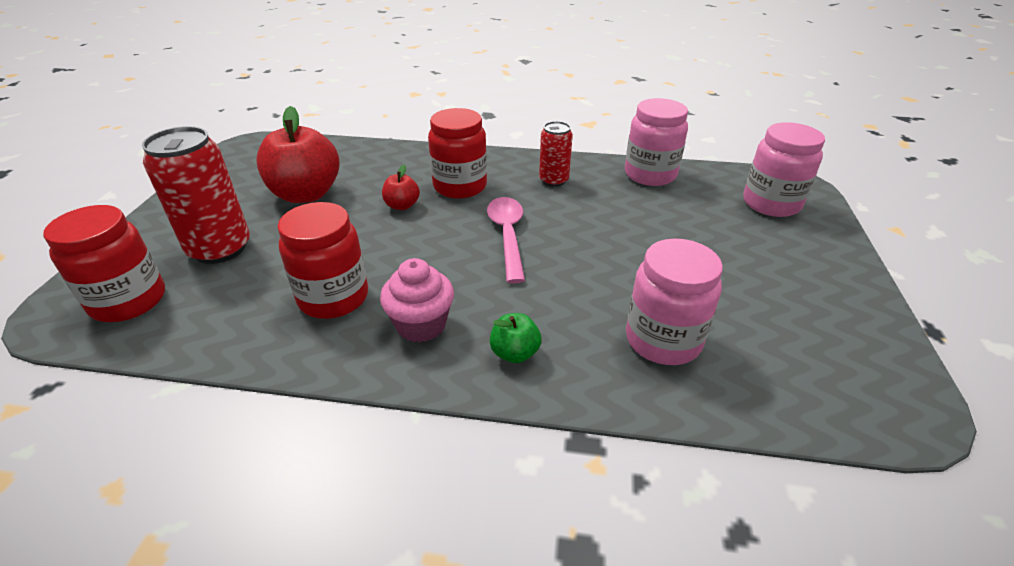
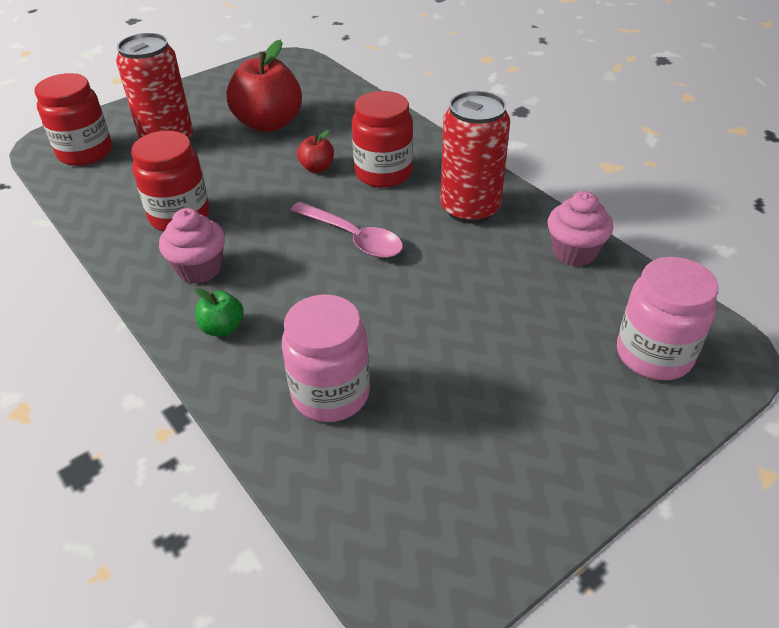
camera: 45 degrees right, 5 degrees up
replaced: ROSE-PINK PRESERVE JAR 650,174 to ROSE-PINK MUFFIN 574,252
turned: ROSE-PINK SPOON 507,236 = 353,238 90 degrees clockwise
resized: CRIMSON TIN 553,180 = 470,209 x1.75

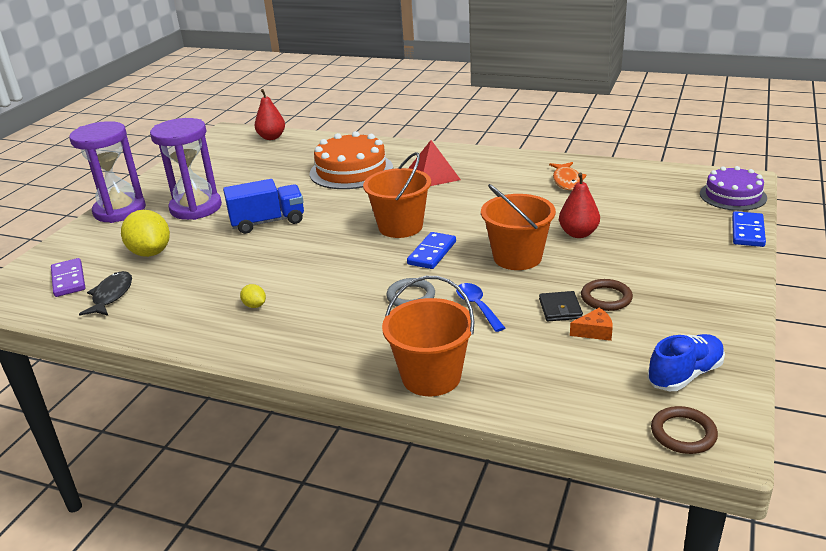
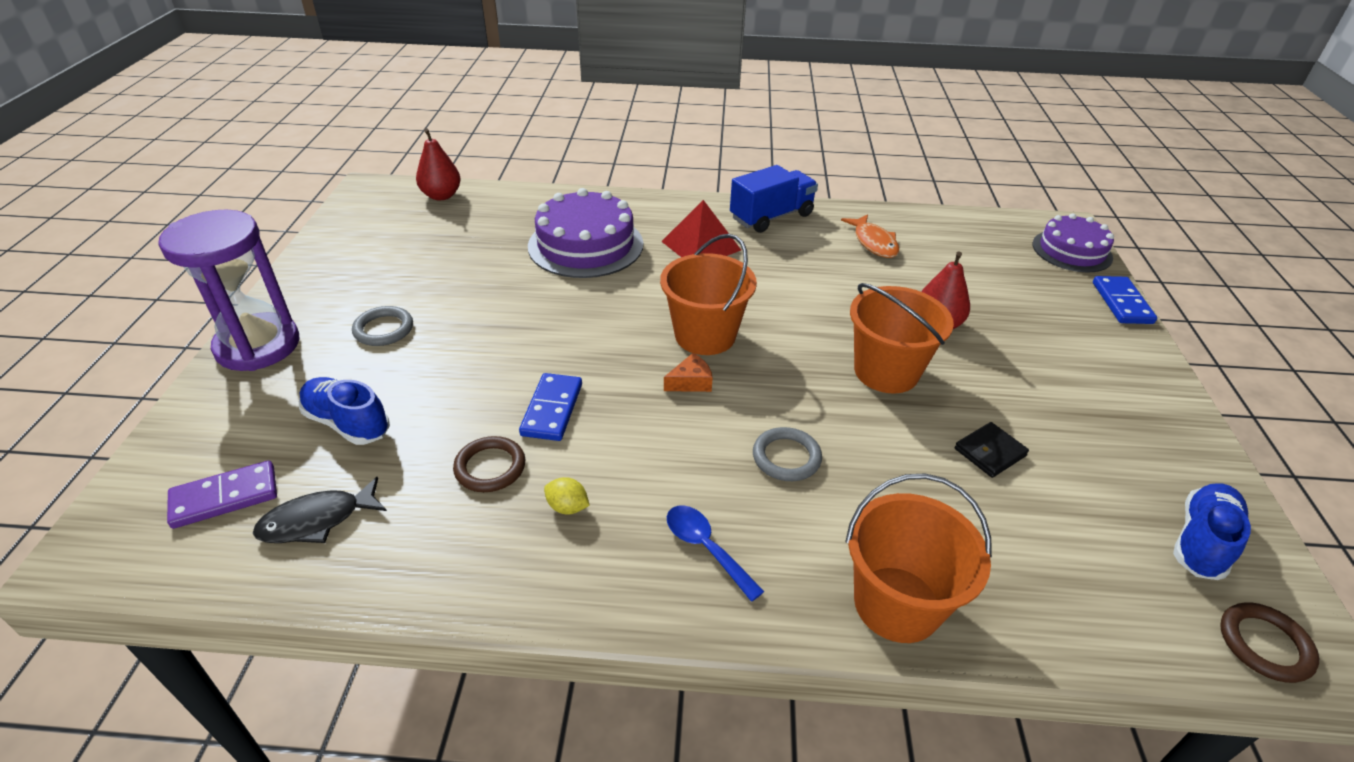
camera: 20 degrees left, 10 degrees up
moved: BLUE TOY TRUCK 268,222 to 771,217; BLUE DOMINO 432,253 to 552,409; BLUE SPOON 477,306 to 706,548; BRIGHT ORANGE CHEESE 594,331 to 691,382; DARK BROWN HOOP 606,298 to 490,467
replaced: GOLDEN CITRUS FRUIT 150,252 to BLUE LACE-UP SHOE 347,423; PURPLE SANDGLASS 196,208 to GRAY HOOP 383,329
recoloured: BRIGHT ORANGE LAYER CAKE 351,170 to PURPLE LAYER CAKE 585,245
turned: PURPLE DOMINO 68,280 = 225,497 75 degrees counterclockwise; JET-BLACK FISH 111,295 = 317,520 105 degrees counterclockwise; JET-BLACK CARD WALLET 560,309 = 990,452 75 degrees clockwise

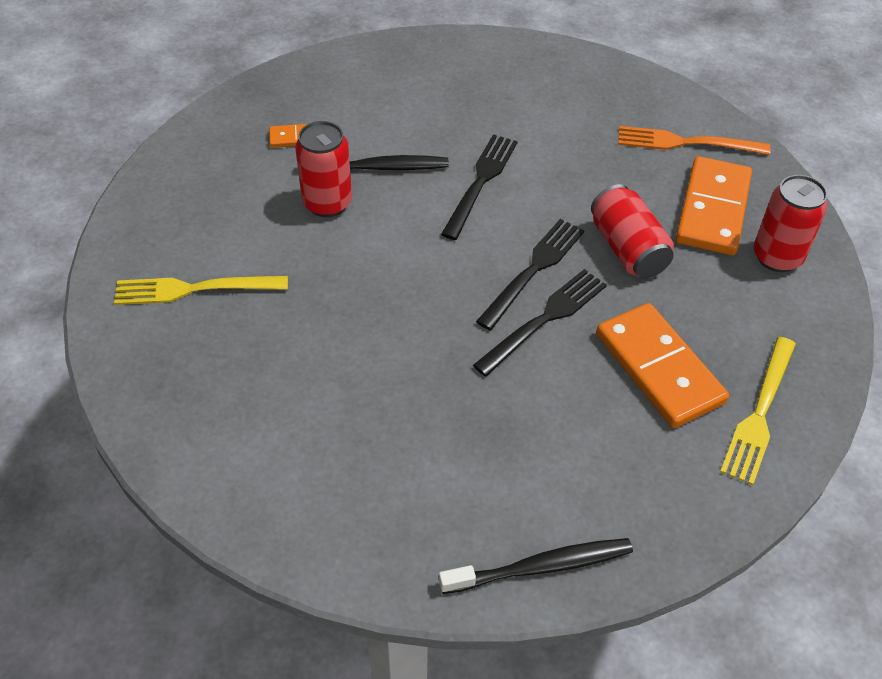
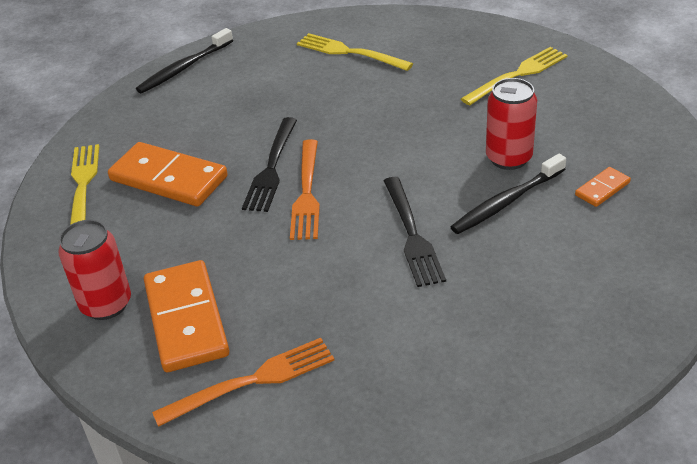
camera: 150 degrees right, 10 degrees down
removed: CRIMSON TIN 627,249
added: GOLDEN DINNER FORK 349,52
recoloured: JET-BLACK DINNER FORK 533,269 to BRIGHT ORANGE DINNER FORK 307,193

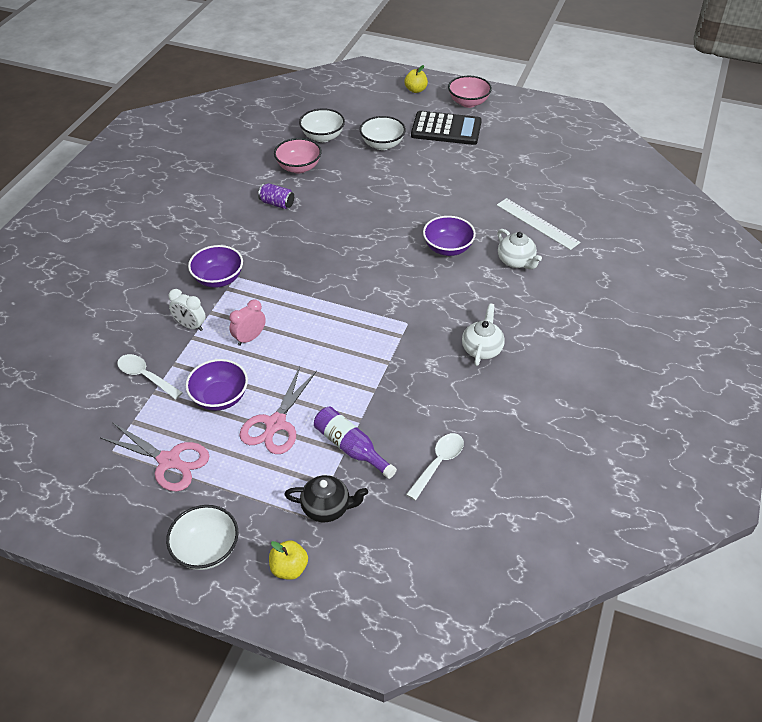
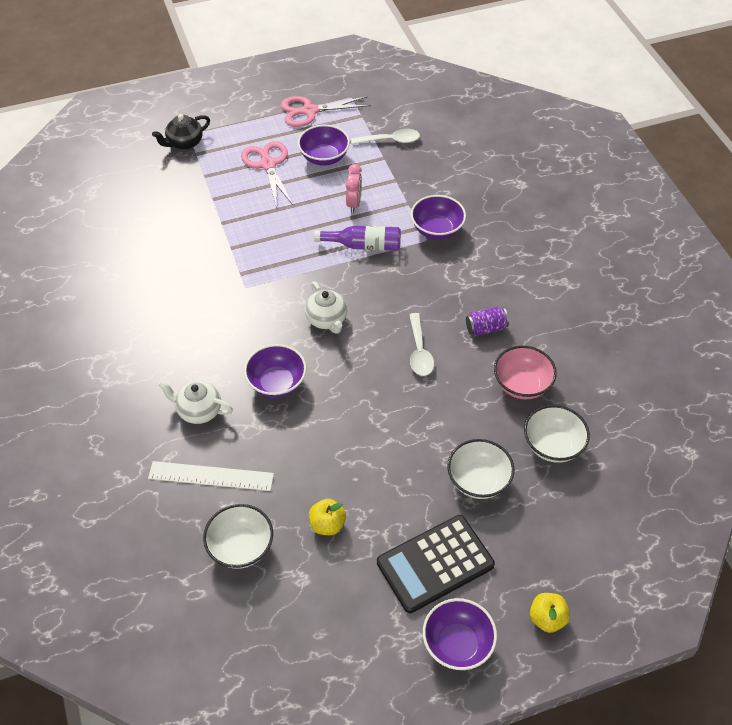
camera: 140 degrees right, 5 degrees up
removed: SNOW-WHITE CLOCK 190,326
moved: SNOW-WHITE BOWL 206,549 to 241,547; GOLDEN TOY APPLE 289,568 to 327,524; PURPLE FLASK 351,447 to 363,245; SNOW-WHITE SPOON 438,463 to 419,351; SNOW-WHITE TEAPOT 482,349 to 326,319
recoloured: ROSE-PINK BOWL 468,102 to PURPLE BOWL 457,644

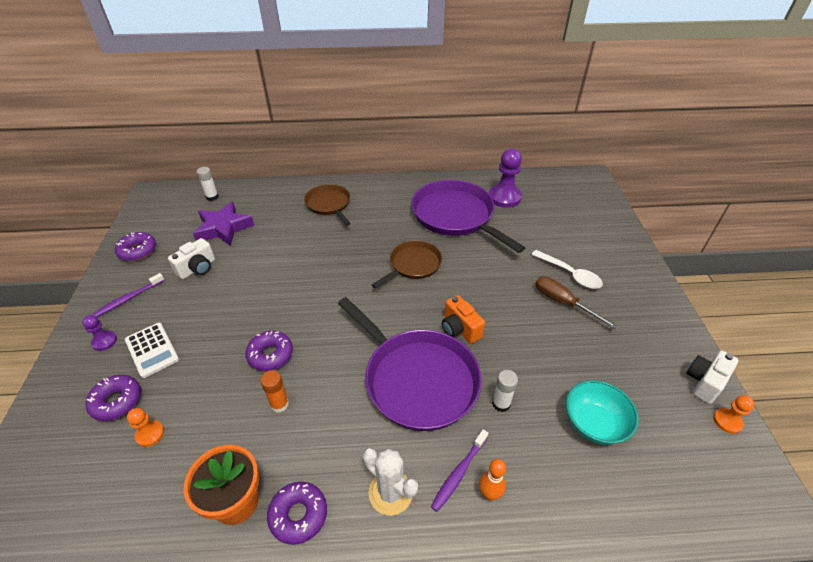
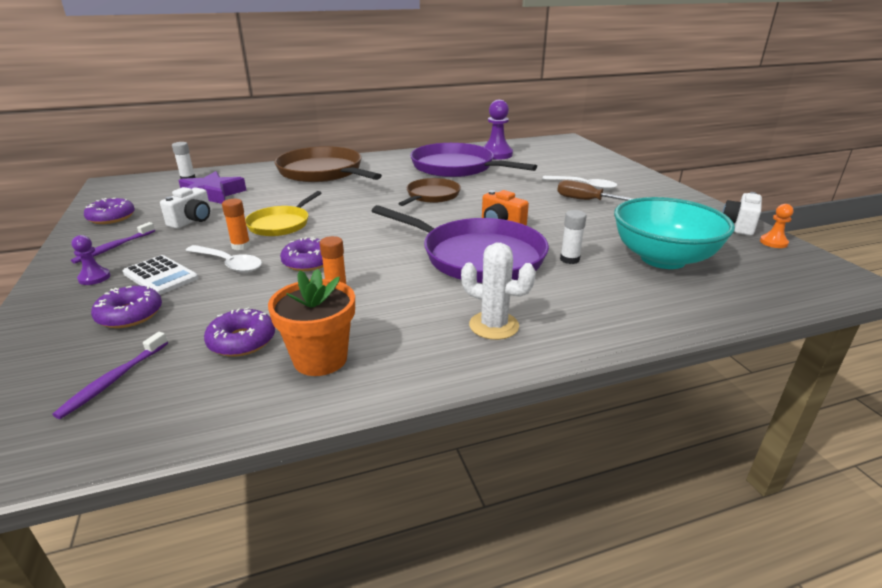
camera: 15 degrees left, 15 degrees down
removed: BRIGHT ORANGE CHESS PAWN 150,434; BRIGHT ORANGE BOWLING PIN 489,493
added: SNOW-WHITE SPOON 229,264; BRIGHT ORANGE GLUE 241,246; GOLDEN PAN 281,224
moved: PURPLE DONUT 298,515 to 242,341; PURPLE DENTAL BRUSH 459,473 to 114,380
resized: DARK BROWN PAN 329,204 = 323,172 x1.76; AQUA BOWL 594,424 = 663,259 x1.59

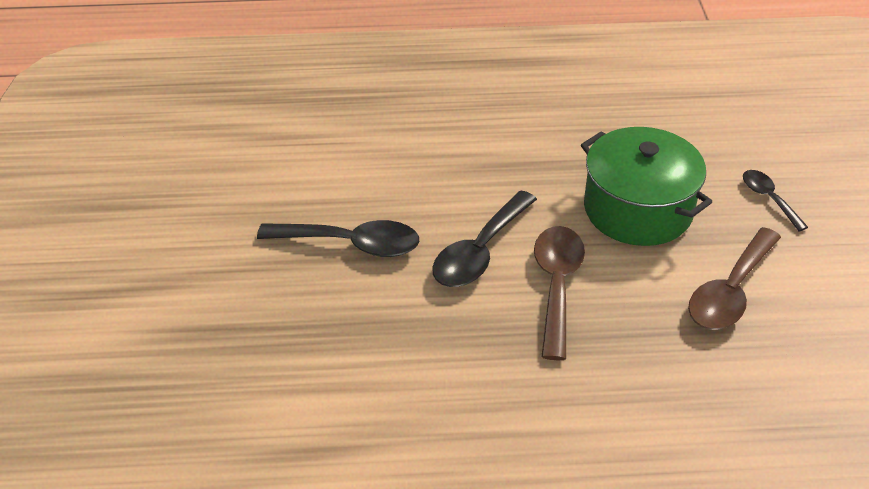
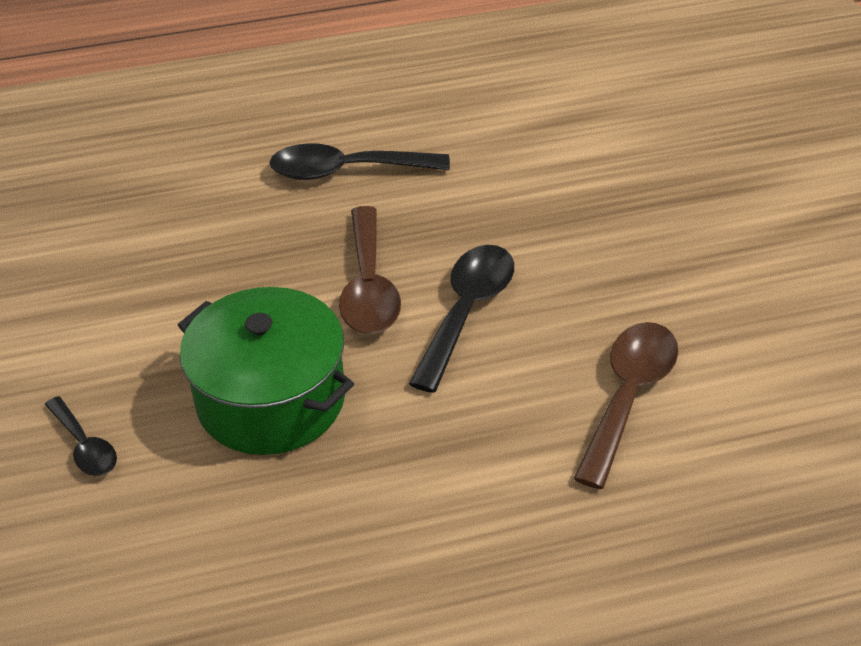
camera: 170 degrees right, 0 degrees up
moved: JET-BLACK SPOON 350,244 to 347,171; DARK BROWN SPOON 730,291 to 628,397

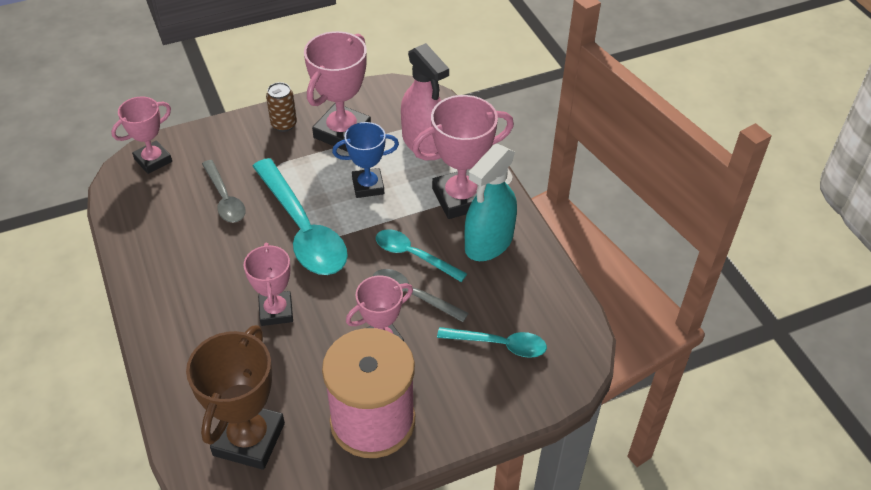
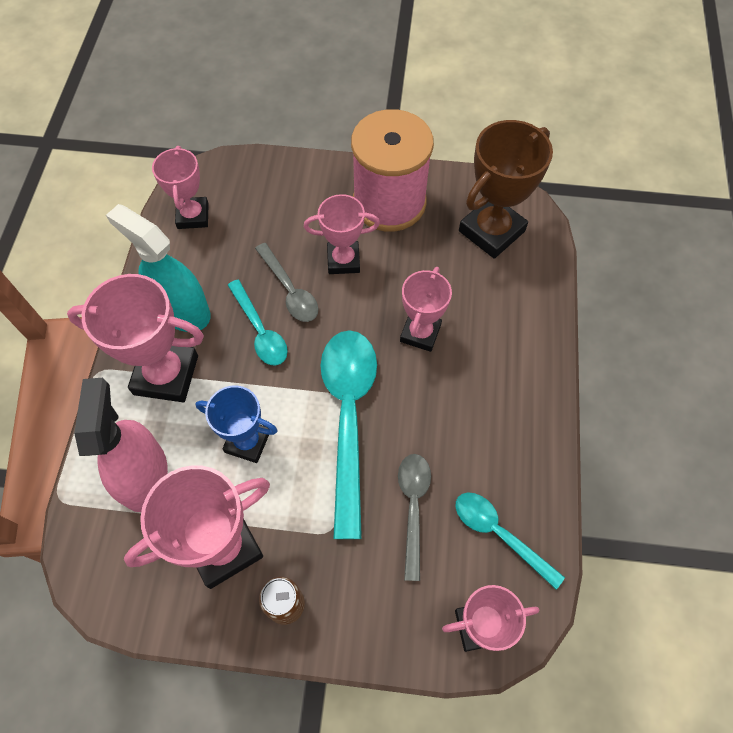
camera: 150 degrees left, 15 degrees up
added: ROSE-PINK TROPHY 193,216
moved: AQUA SPOON 499,345 to 499,534
turned: AQUA SPRAY BOTTLE 488,242 = 182,310 120 degrees counterclockwise

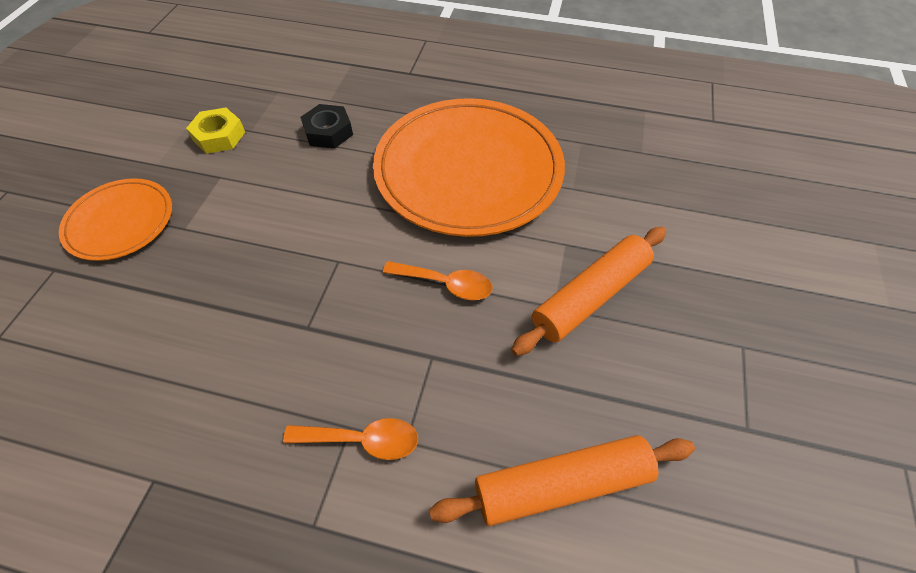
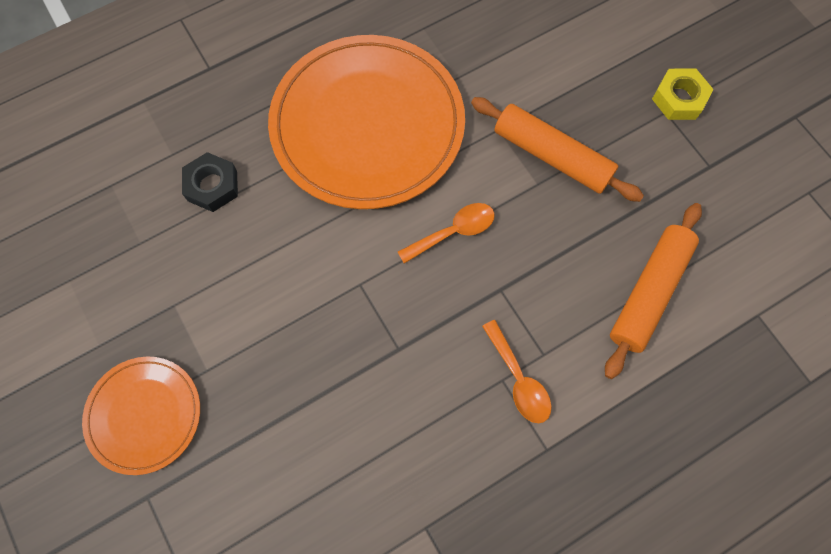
camera: 45 degrees left, 15 degrees up
moved: GOLDEN HEX NUT 219,136 to 679,98
turned: BRIGHT ORANGE SPOON 362,440 = 518,379 105 degrees clockwise; BRIGHT ORANGE ROLLING PIN 590,296 = 551,156 60 degrees counterclockwise

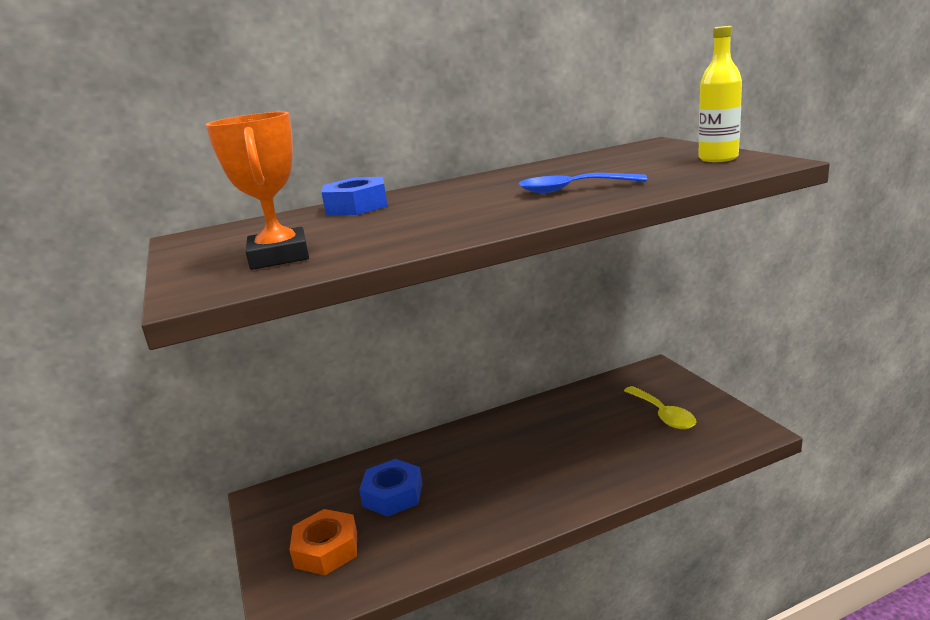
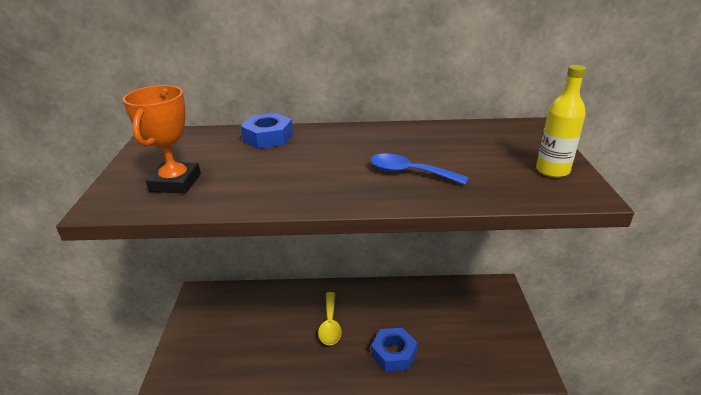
camera: 20 degrees right, 10 degrees up
removed: BRIGHT ORANGE HEX NUT 326,549
moved: BLUE HEX NUT 393,495 to 393,353; GOLDEN SPOON 663,415 to 330,325

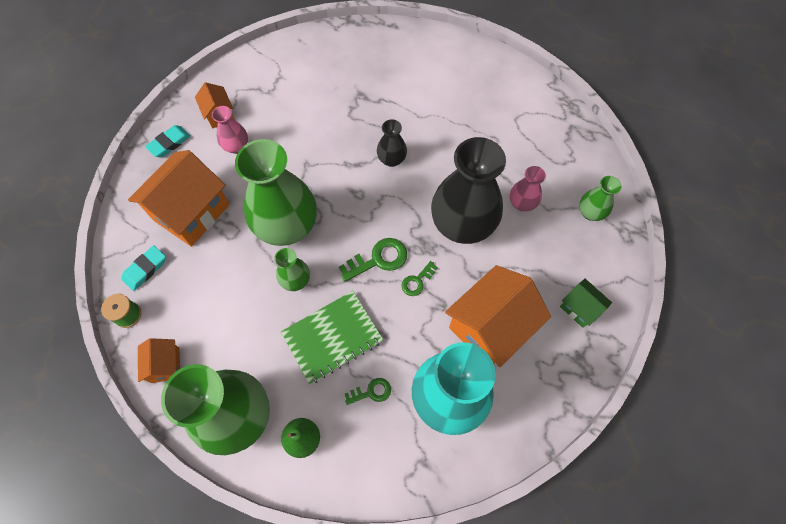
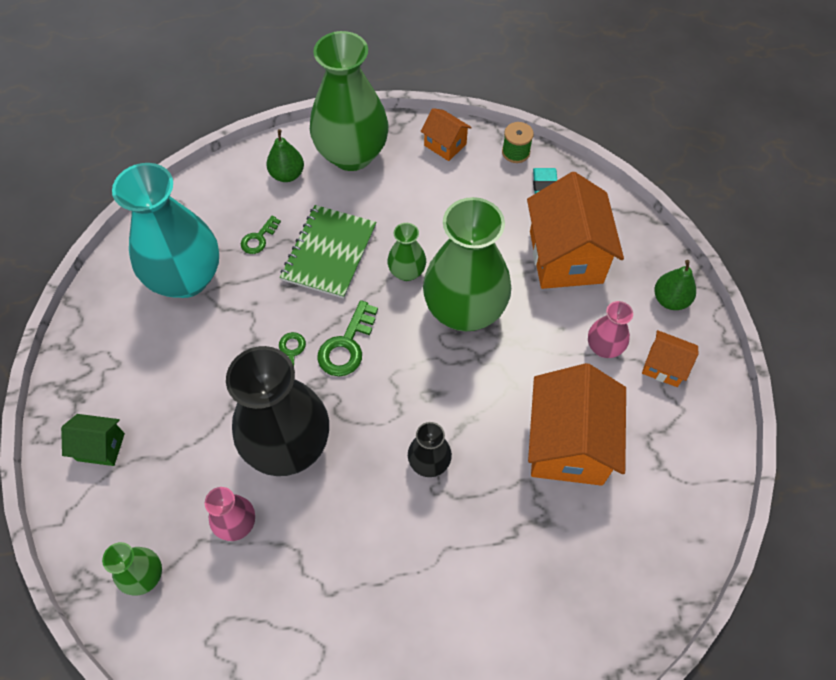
camera: 140 degrees right, 5 degrees down
moved: BRIGHT ORANGE COTTAGE 490,327 to 568,444
replaced: AQUA PENCIL ERASER 169,143 to EMERALD PEAR FRUIT 670,299

